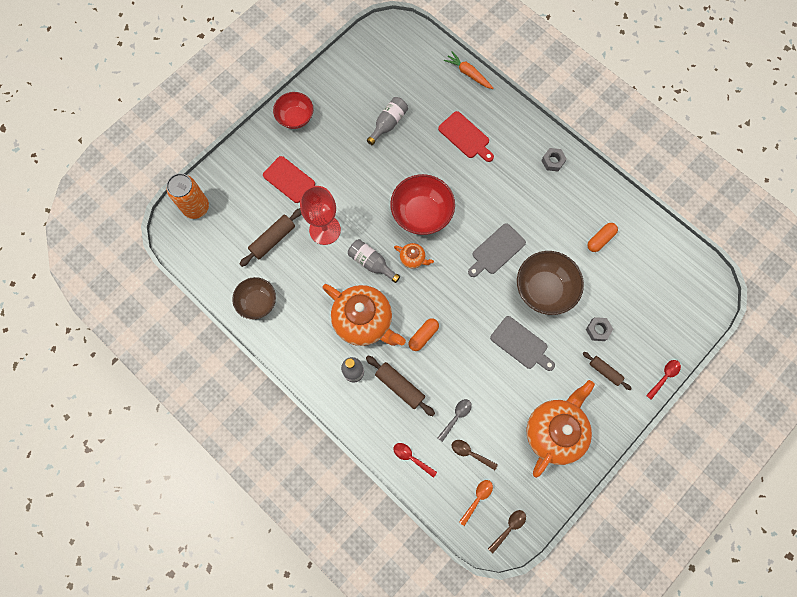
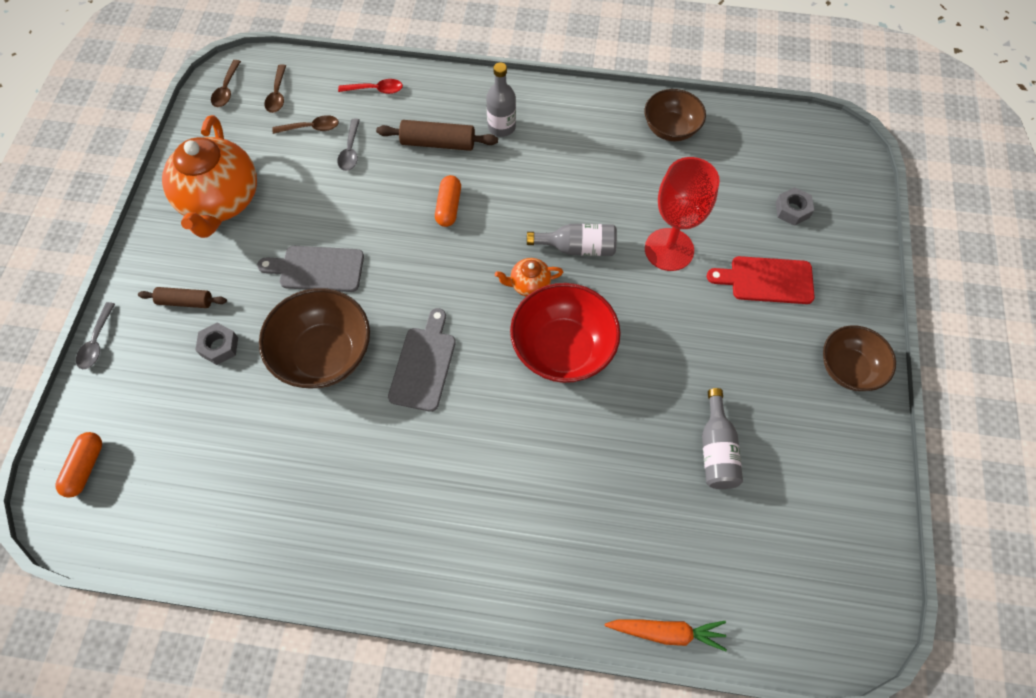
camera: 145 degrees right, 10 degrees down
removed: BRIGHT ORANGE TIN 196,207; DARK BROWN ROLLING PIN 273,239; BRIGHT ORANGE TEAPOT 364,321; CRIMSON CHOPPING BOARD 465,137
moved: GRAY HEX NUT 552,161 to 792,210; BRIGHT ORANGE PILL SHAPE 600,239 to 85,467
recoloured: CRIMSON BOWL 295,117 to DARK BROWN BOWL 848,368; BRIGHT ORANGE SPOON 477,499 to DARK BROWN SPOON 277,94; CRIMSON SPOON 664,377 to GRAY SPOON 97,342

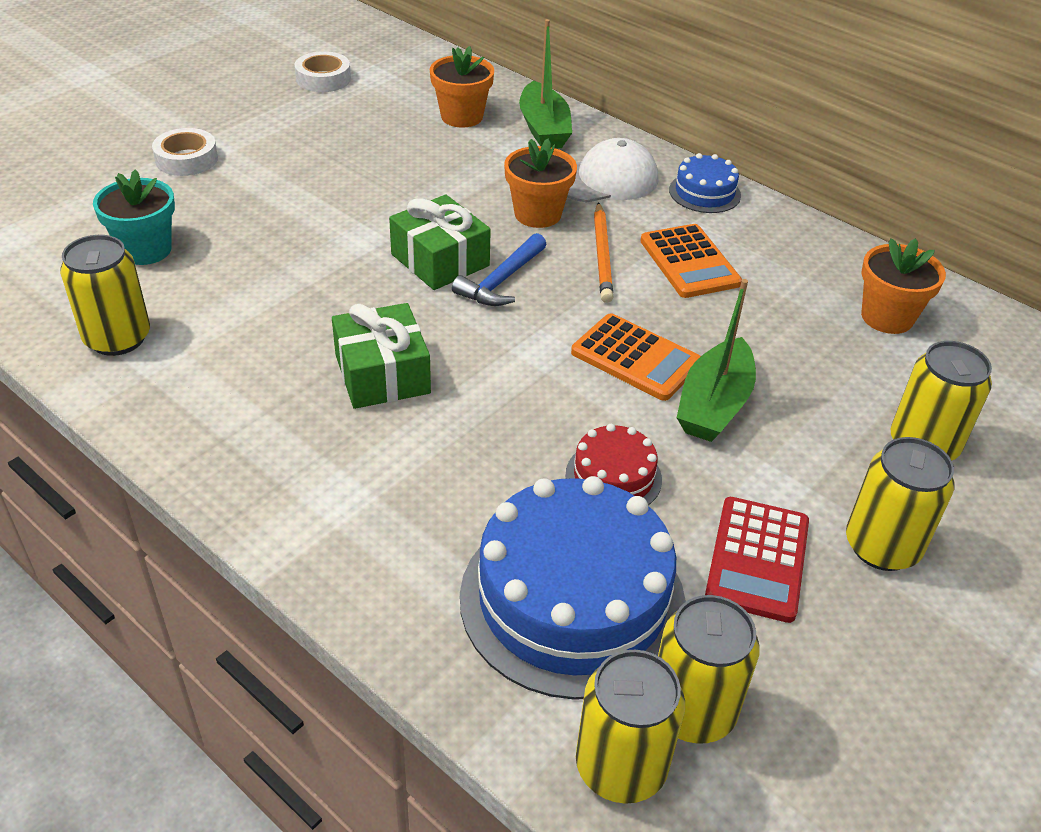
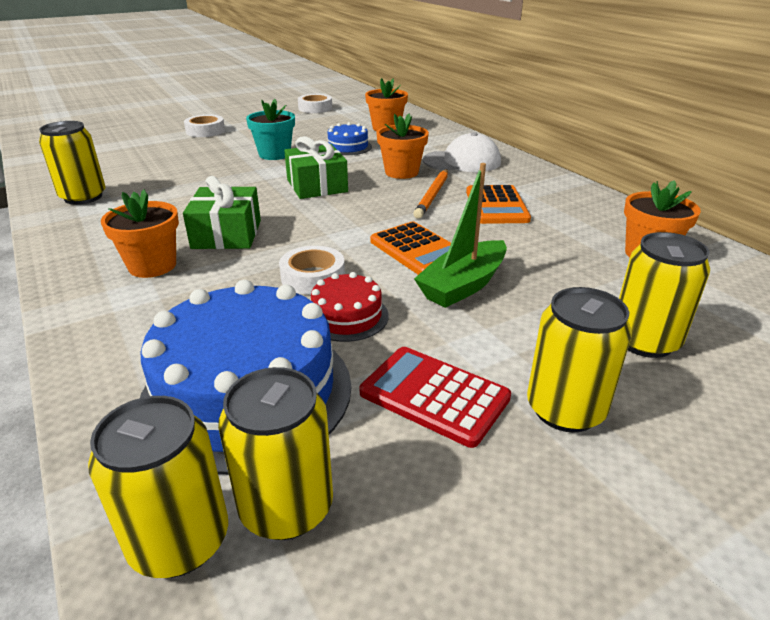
camera: 20 degrees right, 10 degrees down
removed: BLUE CLAW HAMMER 501,281; EMERALD BOAT 544,129
added: BRIGHT ORANGE PLANT POT 152,266; SNOW-WHITE STICKY TAPE 313,277
moved: AQUA PLANT POT 145,250 to 274,154; BLUE LAYER CAKE 704,192 to 348,147
turned: CRIMSON POCKET CALCULATOR 757,559 = 434,395 90 degrees clockwise

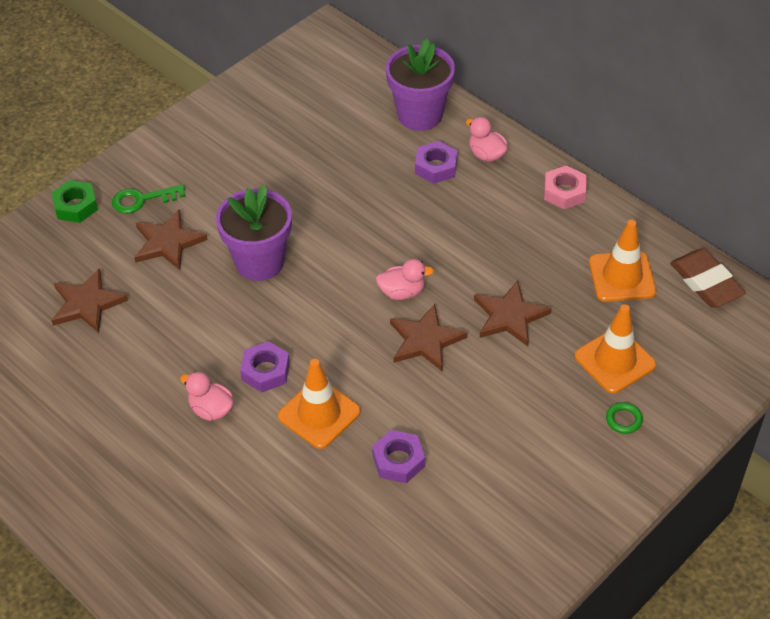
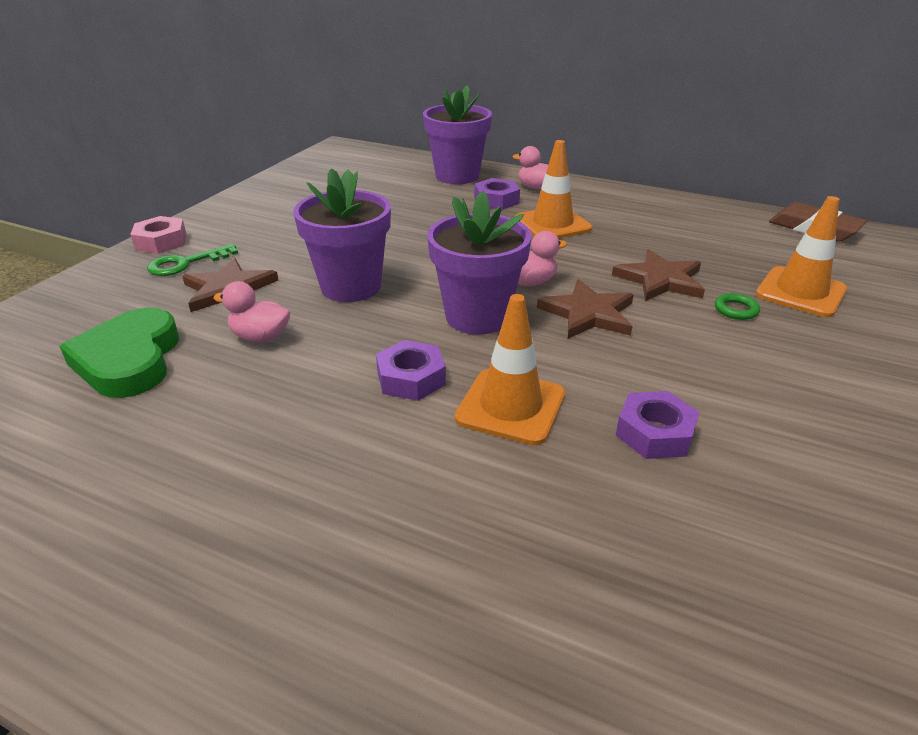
camera: 20 degrees left, 15 degrees down
removed: EMERALD HEX NUT 76,206
added: PURPLE PLANT POT 477,317
moved: ROSE-PINK TOY DUCK 211,409 to 260,337; ROSE-PINK HEX NUT 564,192 to 161,242; BRIGHT ORANGE SAFETY CONE 622,277 to 552,224; EMERALD HOOP 623,420 to 736,310
replaced: DARK BROWN FIVE-POINTED STAR 87,303 to EMERALD HEART 129,360

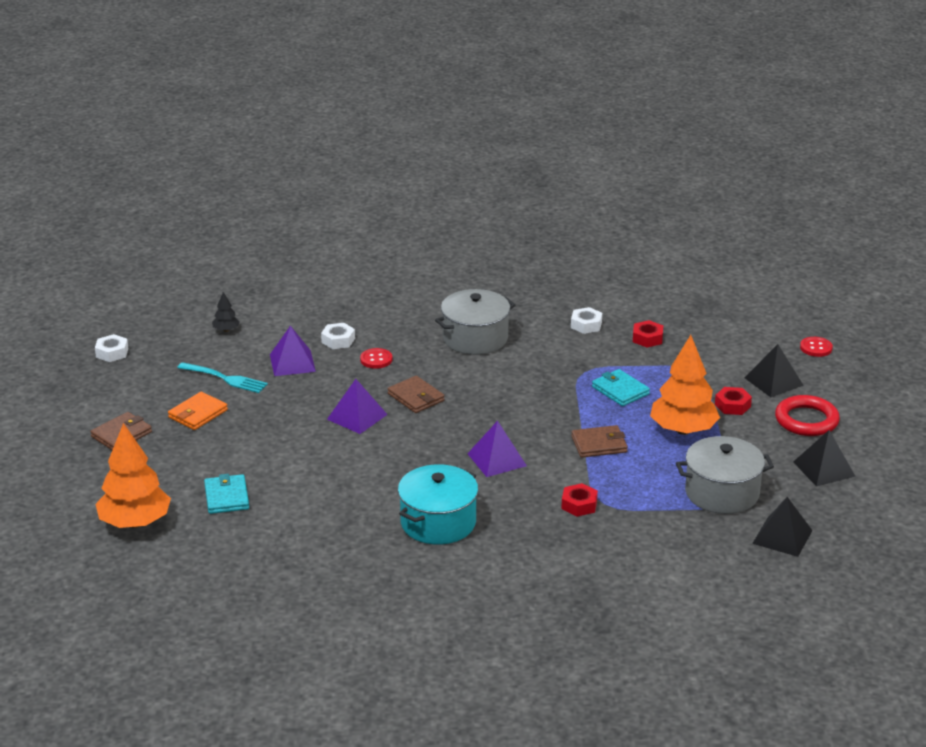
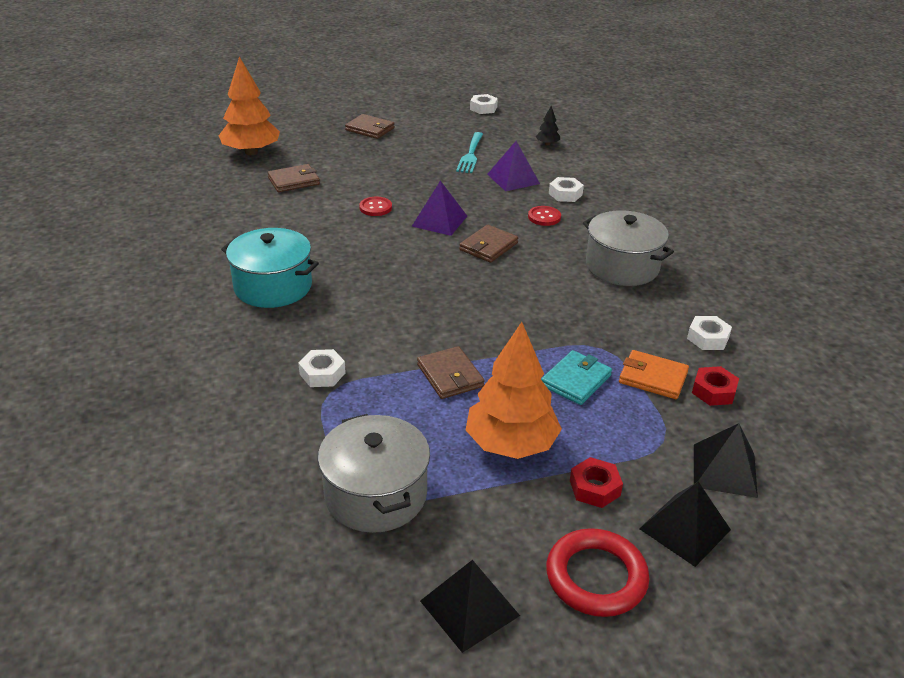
camera: 75 degrees right, 5 degrees up
removed: PURPLE PYRAMID SHAPE 497,459
moved: BRIGHT ORANGE CARD WALLET 198,414 to 653,377; JET-BLACK PYRAMID SHAPE 782,537 to 724,470; CRIMSON SEWING BUTTON 816,348 to 375,208
recoloured: AQUA CARD WALLET 226,497 to DARK BROWN CARD WALLET 293,181; CRIMSON HEX NUT 579,505 to SNOW-WHITE HEX NUT 322,373

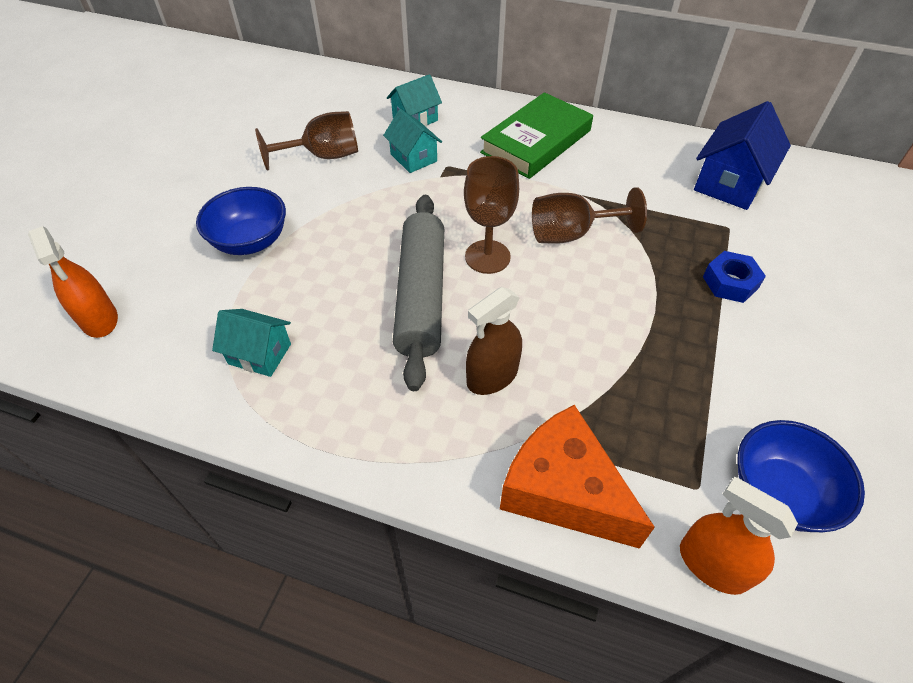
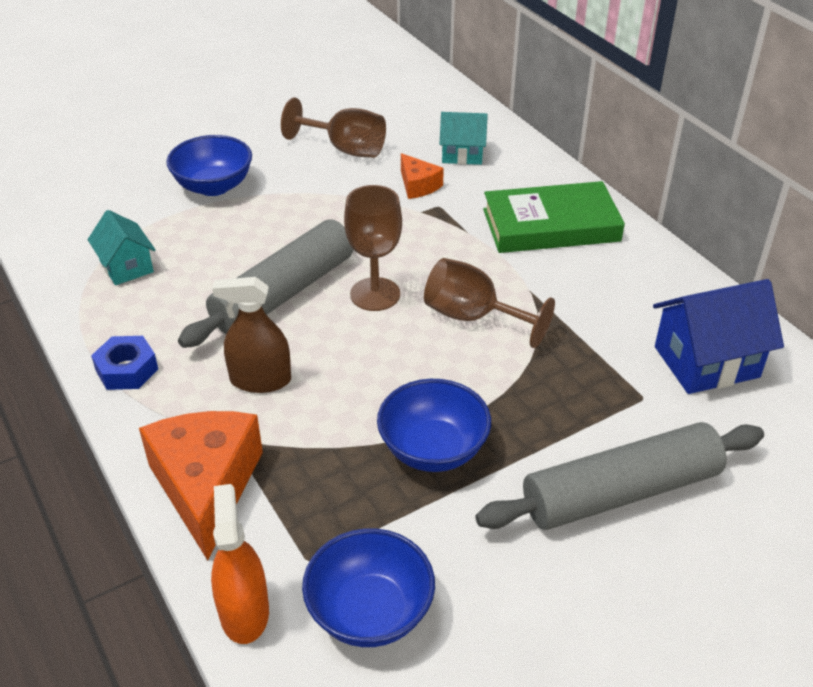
camera: 40 degrees right, 10 degrees down
removed: BRIGHT ORANGE SPRAY BOTTLE 99,319
added: BLUE BOWL 433,449; GRAY ROLLING PIN 621,492
moved: BLUE HEX NUT 730,282 to 127,370
replaced: AQUA COTTAGE 413,158 to BRIGHT ORANGE CHEESE 418,185

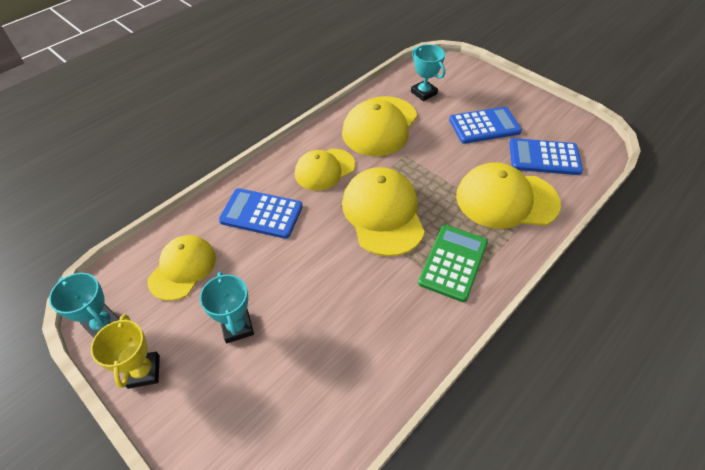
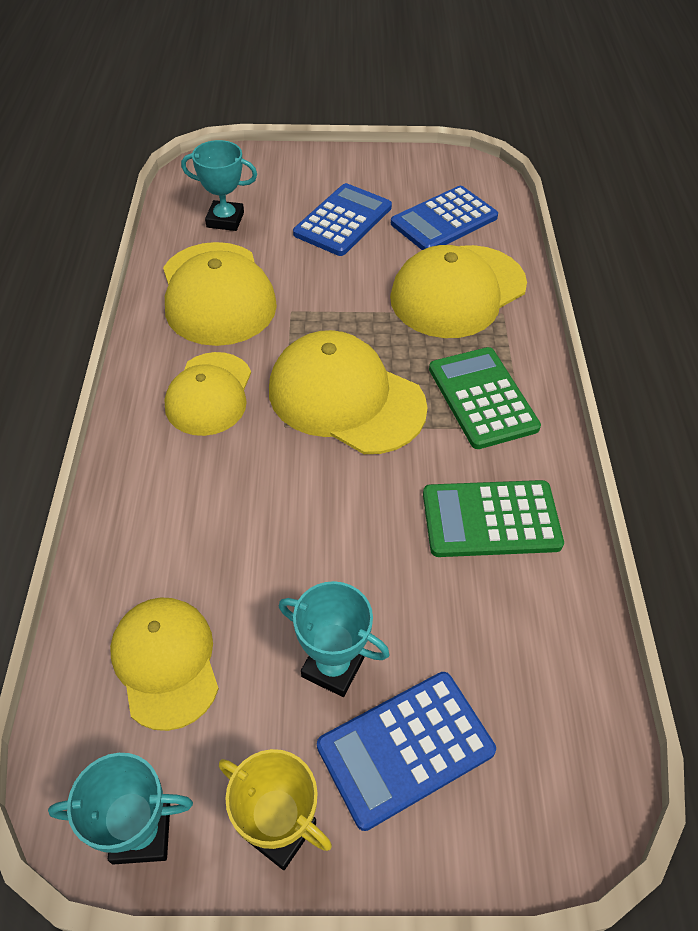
camera: 45 degrees left, 0 degrees up
added: EMERALD POCKET CALCULATOR 491,519
moved: BLUE POCKET CALCULATOR 261,214 to 405,748

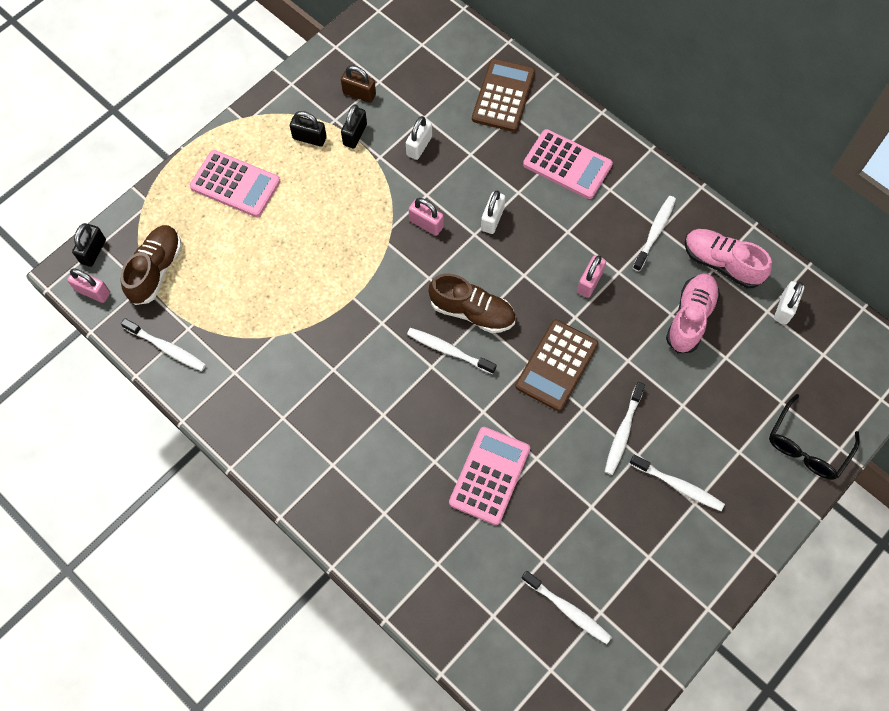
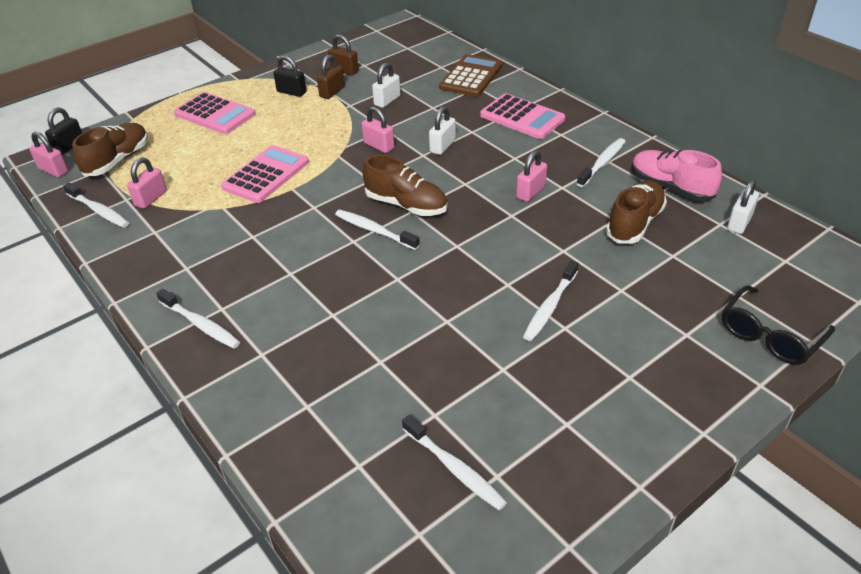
camera: 10 degrees right, 25 degrees down
removed: DARK BROWN POCKET CALCULATOR 556,365
added: ROSE-PINK LOCK 151,198
moved: ROSE-PINK POCKET CALCULATOR 489,476 to 266,175; SNOW-WHITE DENTAL BRUSH 678,485 to 200,324
recoloured: JET-BLACK LOCK 355,135 to DARK BROWN LOCK 332,92; ROSE-PINK LACE-UP SHOE 690,318 to DARK BROWN LACE-UP SHOE 634,223

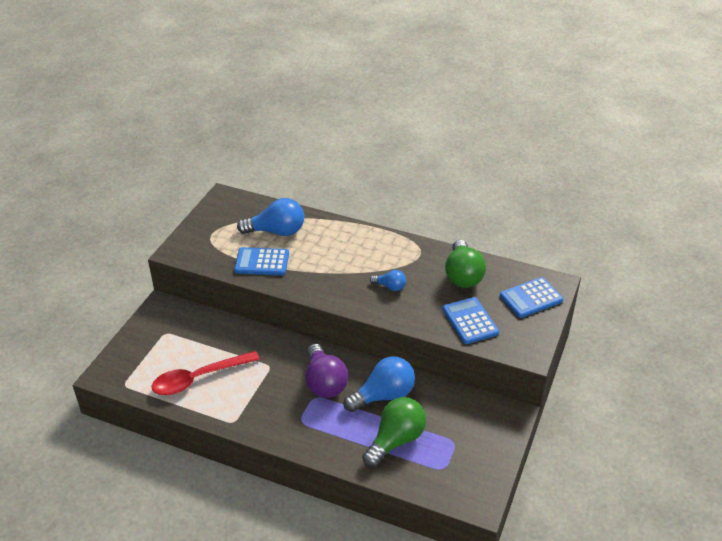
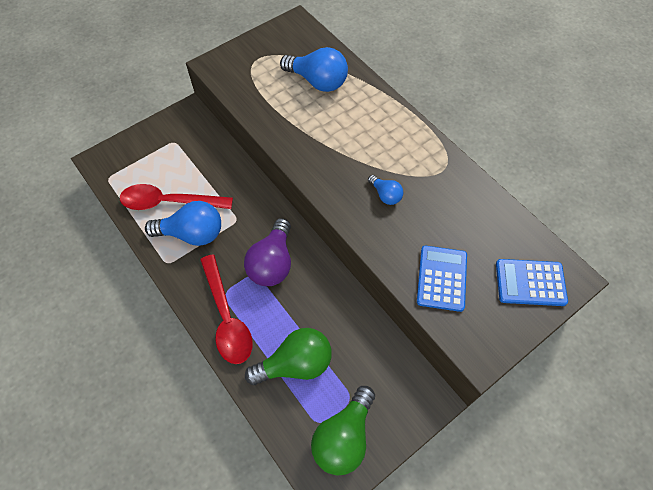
camera: 30 degrees right, 20 degrees up
removed: BLUE POCKET CALCULATOR 262,262
added: CRIMSON SPOON 227,317
moved: BLUE LIGHTBULB 383,396 to 192,233; EMERALD LIGHTBULB 462,275 to 344,437

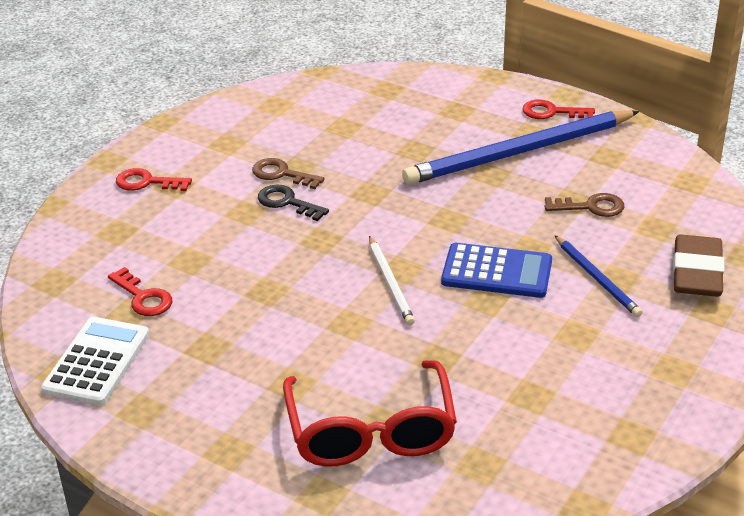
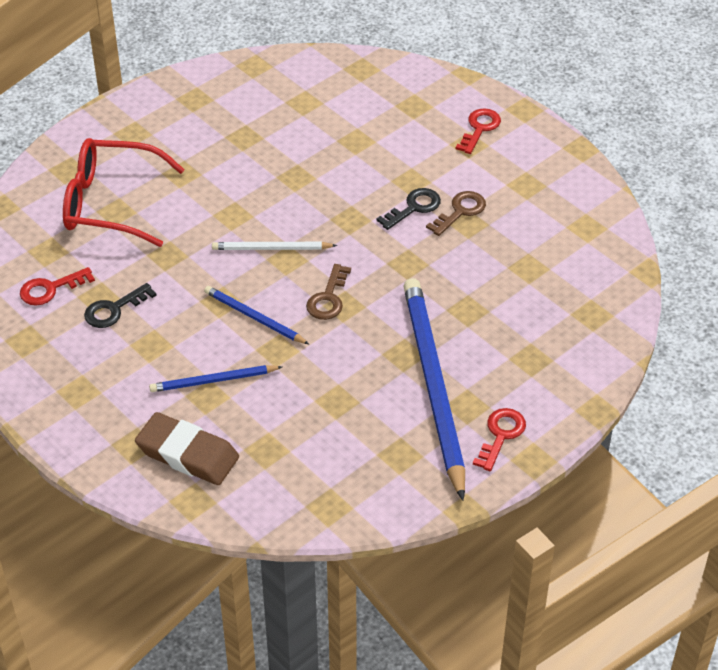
camera: 105 degrees right, 10 degrees up
removed: SNOW-WHITE POCKET CALCULATOR 97,362
added: JET-BLACK LATCHKEY 114,309
moved: CRIMSON LATCHKEY 143,297 to 50,289; DARK BROWN LATCHKEY 591,207 to 328,298
replaced: BLUE POCKET CALCULATOR 496,272 to BLUE PENCIL 254,317

